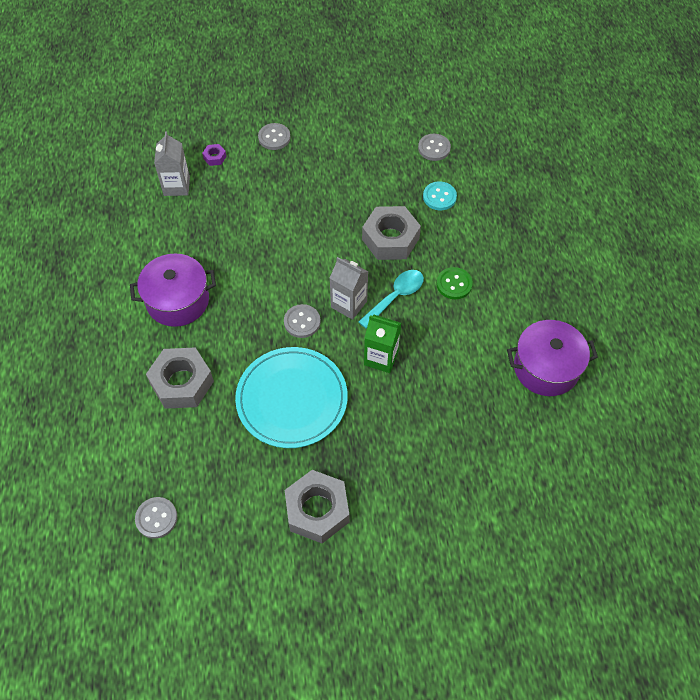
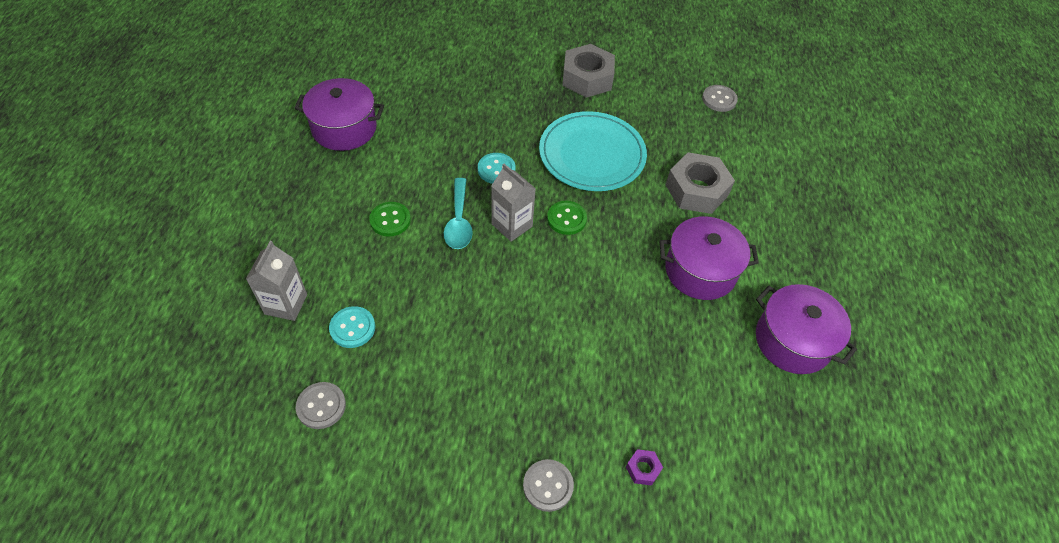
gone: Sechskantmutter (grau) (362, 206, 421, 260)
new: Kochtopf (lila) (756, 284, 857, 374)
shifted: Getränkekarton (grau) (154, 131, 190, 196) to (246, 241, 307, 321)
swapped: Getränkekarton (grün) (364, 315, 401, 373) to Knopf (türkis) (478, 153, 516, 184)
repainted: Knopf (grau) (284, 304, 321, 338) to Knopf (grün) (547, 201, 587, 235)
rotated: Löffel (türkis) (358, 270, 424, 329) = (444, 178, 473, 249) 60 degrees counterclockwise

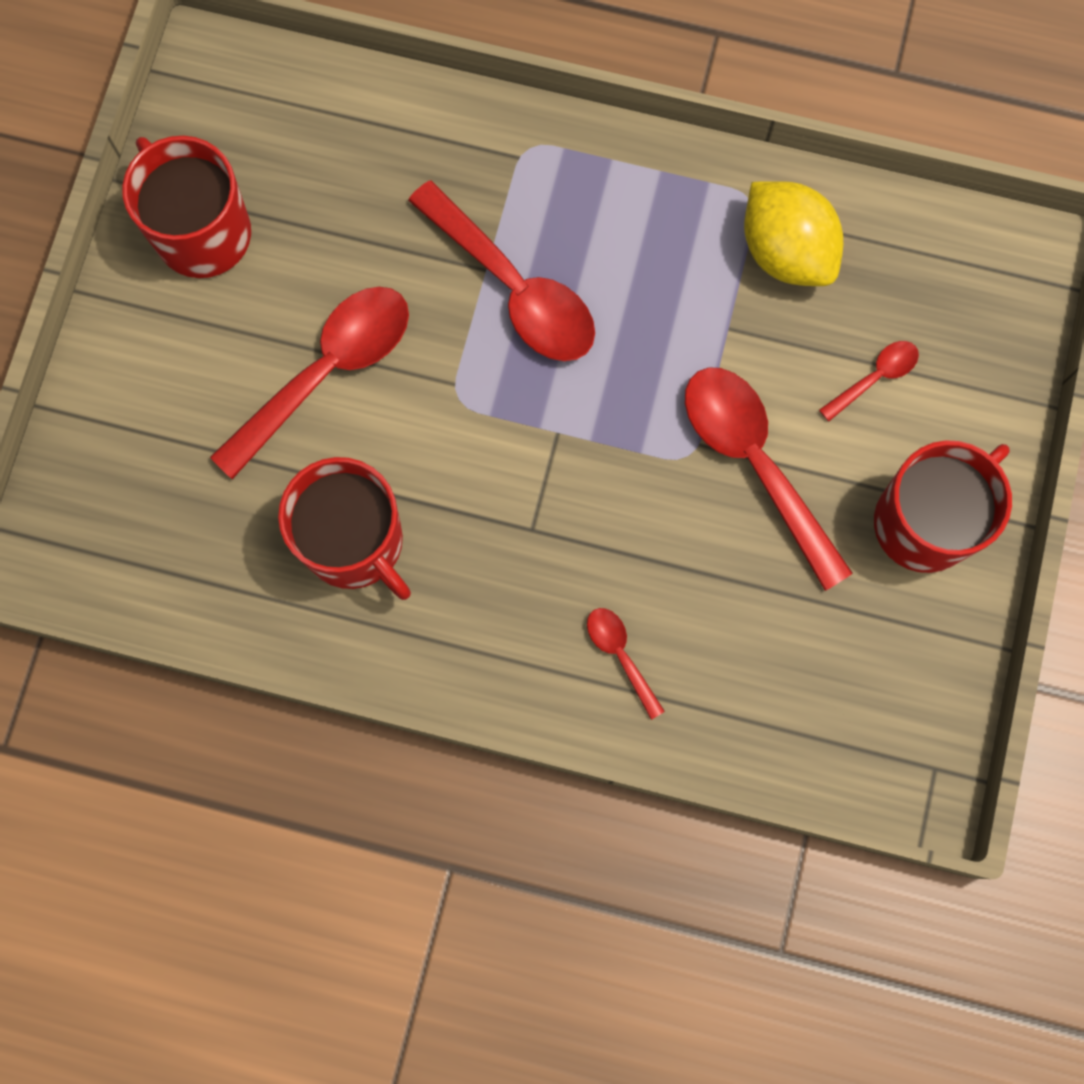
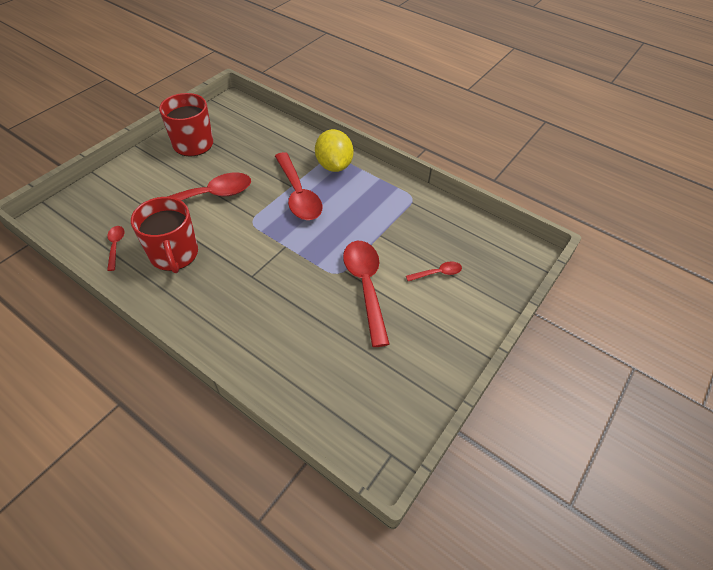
gone: Tasse (rot) (874, 440, 1012, 573)
shifted: Löffel (rot) (587, 608, 665, 720) to (107, 226, 125, 271); Zitrone (gelb) (744, 181, 843, 286) to (315, 129, 354, 172)

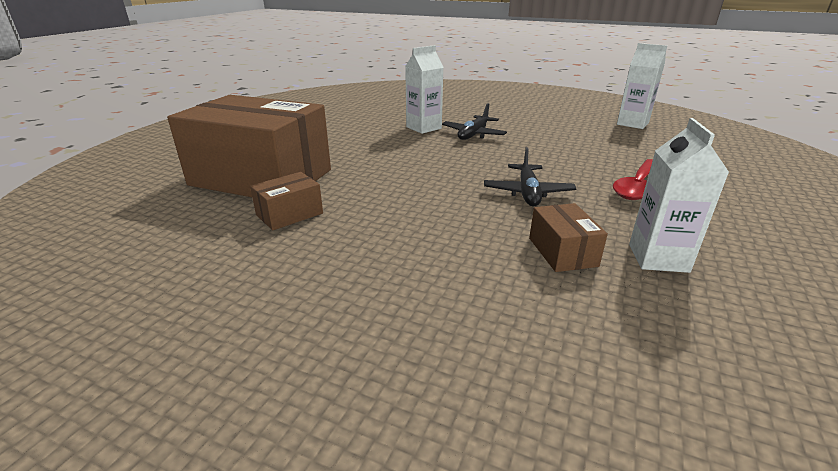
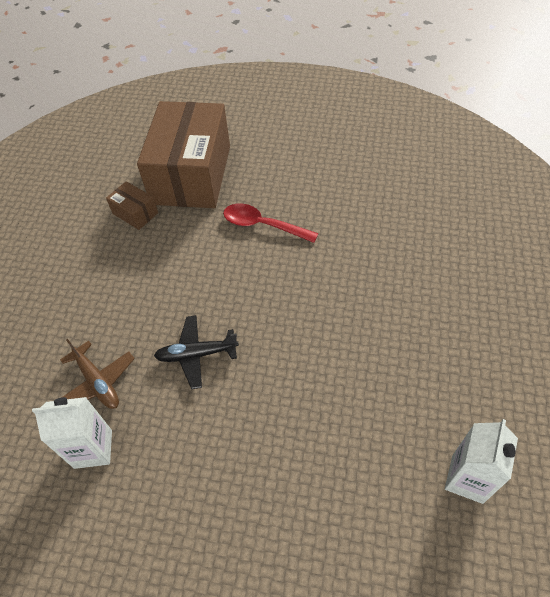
gone: Getränkekarton (weiß) (405, 45, 444, 134); Flugzeug (schwarz) (442, 103, 507, 140)
shifted: Löffel (rot) (613, 159, 653, 200) to (223, 203, 319, 243)
swapped: Schachtel (braun) (529, 203, 608, 272) to Flugzeug (braun) (60, 339, 135, 409)

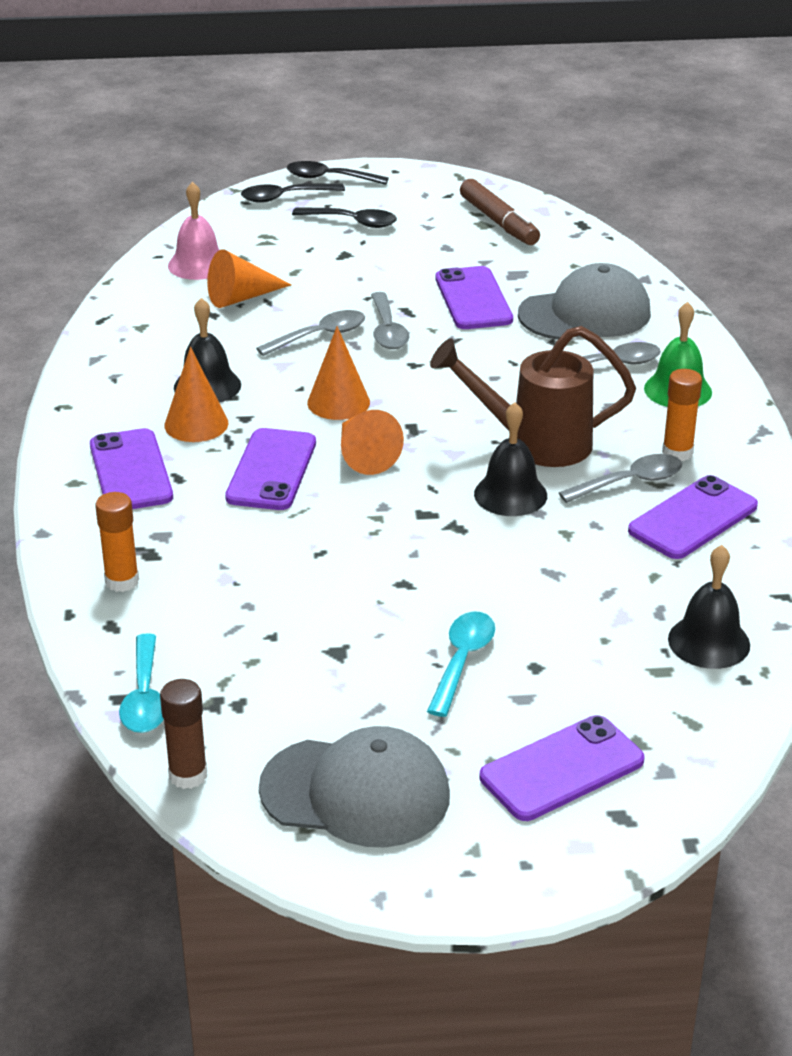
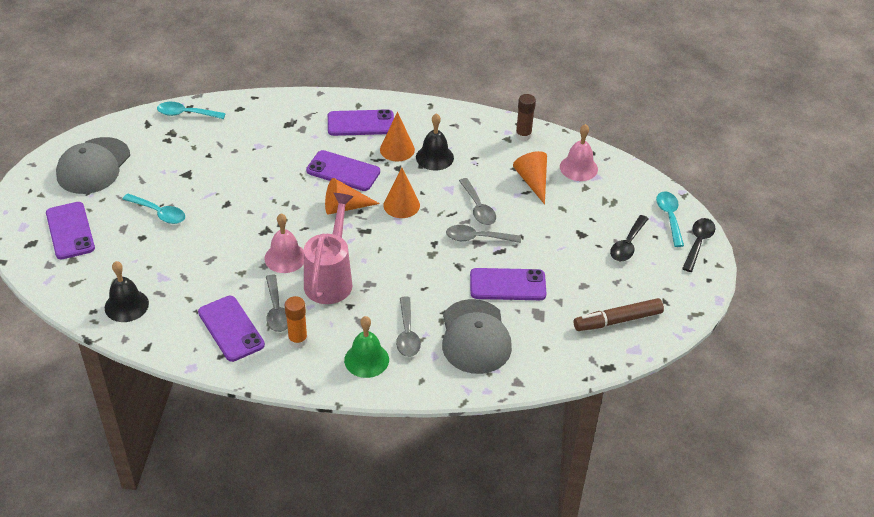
gone: Klebestift (orange) (95, 492, 139, 592)
shifted: Klebestift (braun) (160, 679, 207, 789) to (516, 94, 536, 141)
repainted: Glocke (schwarz) (474, 402, 547, 516) to Glocke (rosa) (264, 213, 304, 273); Gießkanne (braun) (430, 326, 636, 467) to Gießkanne (rosa) (304, 193, 354, 304); Löffel (schwarz) (241, 183, 345, 203) to Löffel (türkis) (656, 191, 684, 247)

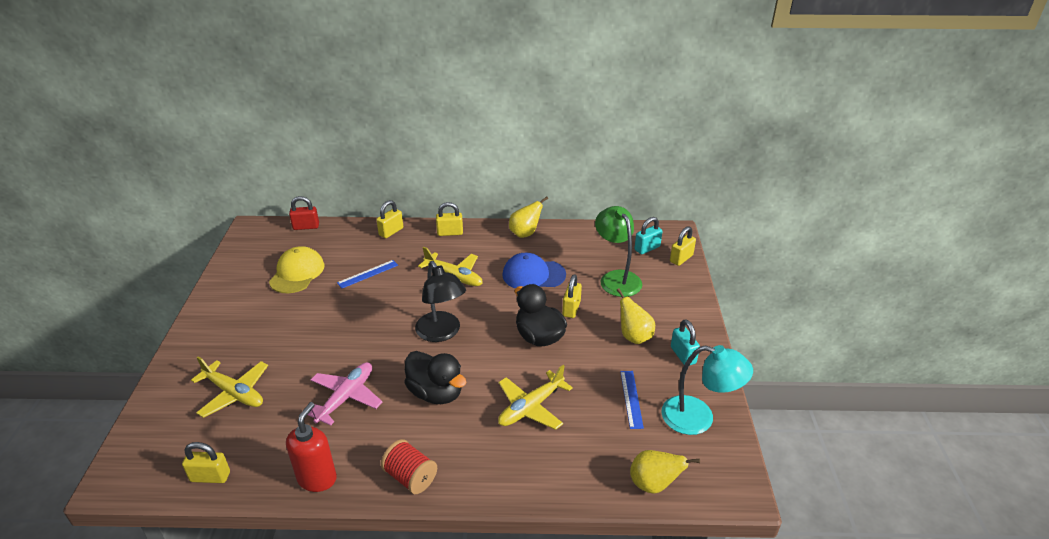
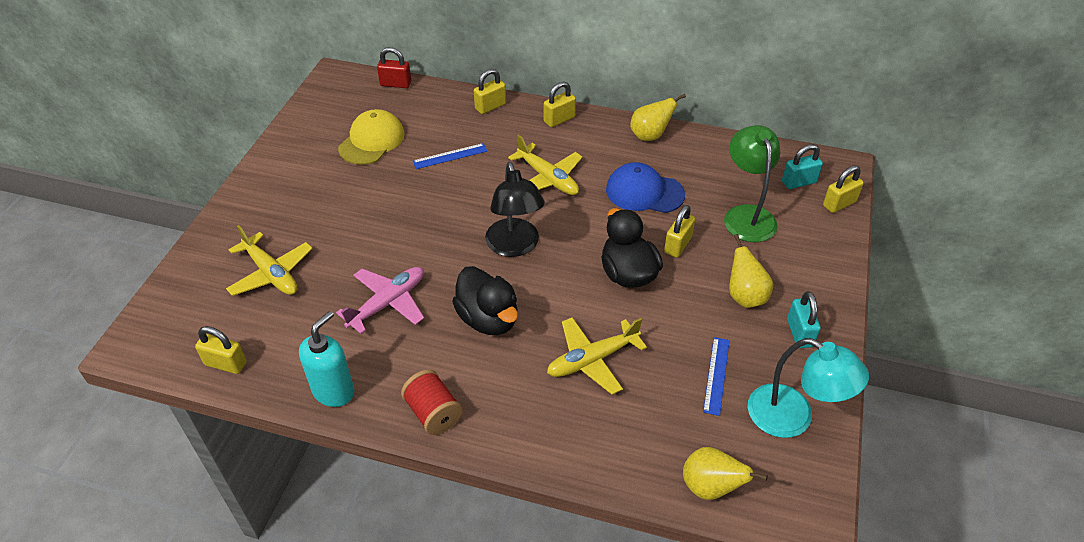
repainted: Seifenspender (rot) (286, 402, 337, 492) to Seifenspender (türkis) (299, 311, 354, 407)
rotated: Vorhängeschloss (gelb) (436, 202, 463, 236) = (544, 82, 576, 127) 45 degrees counterclockwise

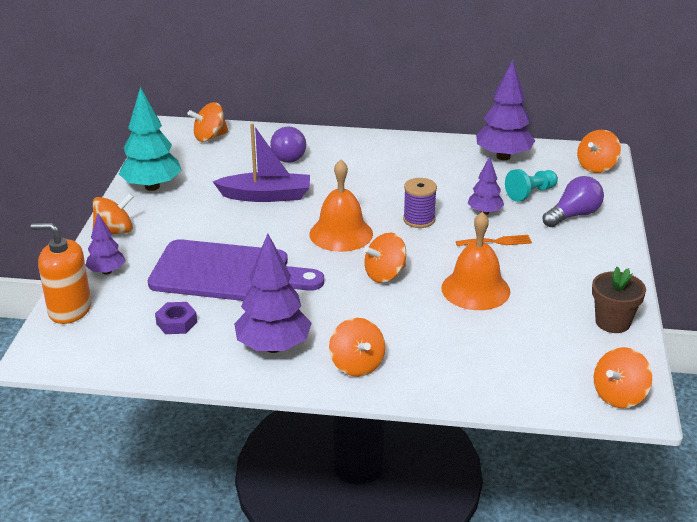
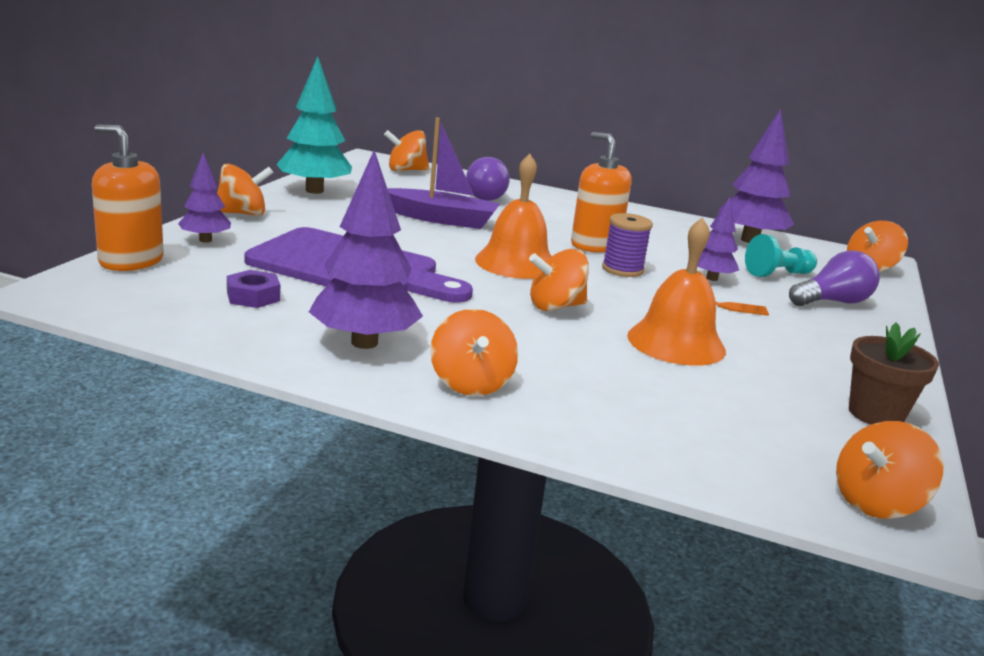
new: Seifenspender (orange) (571, 132, 632, 253)

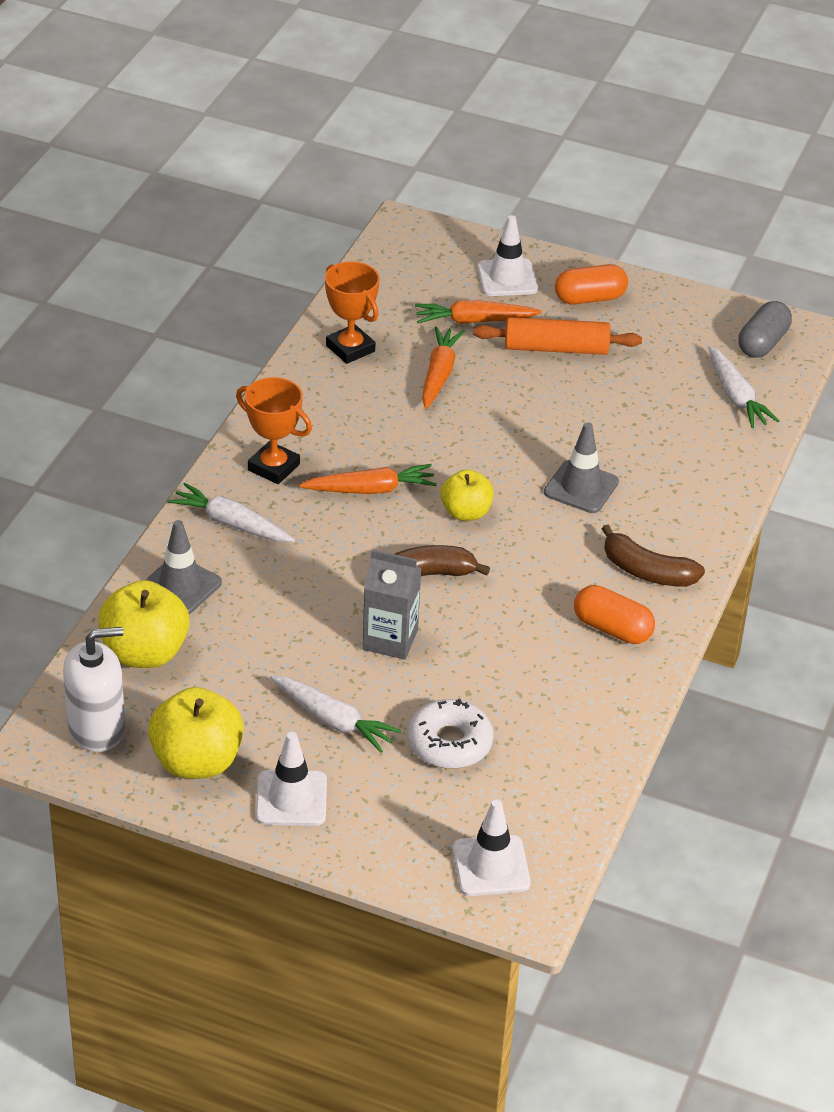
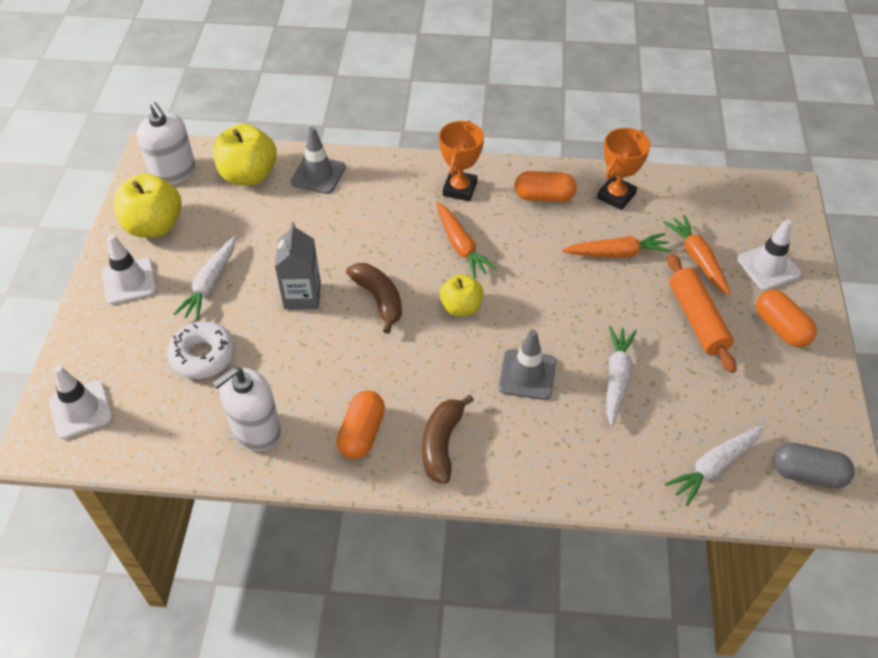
new: Seifenspender (weiß) (213, 367, 281, 451); Kapsel (orange) (514, 171, 577, 202)
shifted: Karotte (weiß) (168, 483, 295, 542) to (606, 326, 637, 426)

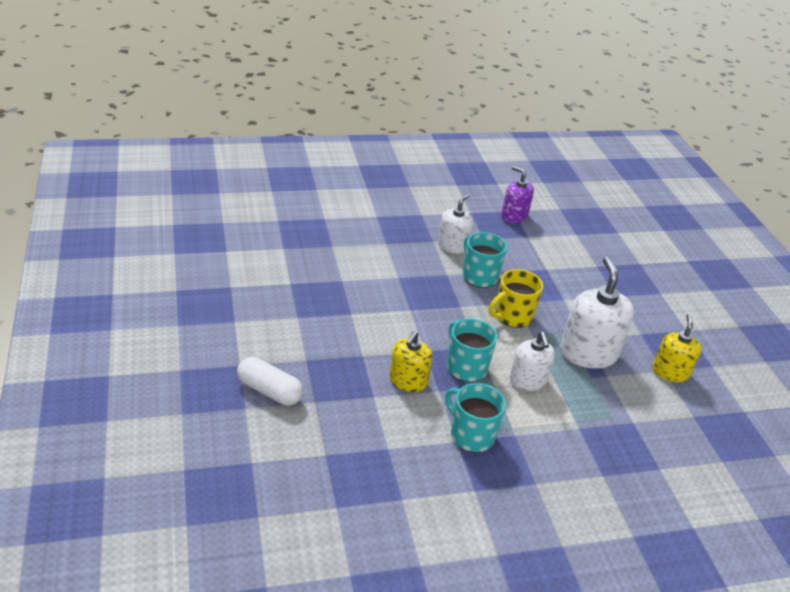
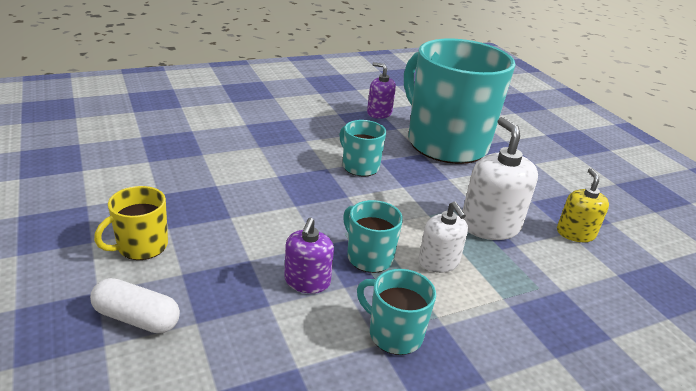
gone: Seifenspender (weiß) (438, 194, 474, 254)
new: Tasse (türkis) (404, 38, 515, 164)
shifted: Tasse (gelb) (489, 269, 543, 328) to (94, 186, 168, 260)
repainted: Seifenspender (gelb) (390, 331, 433, 392) to Seifenspender (lila) (284, 218, 334, 293)

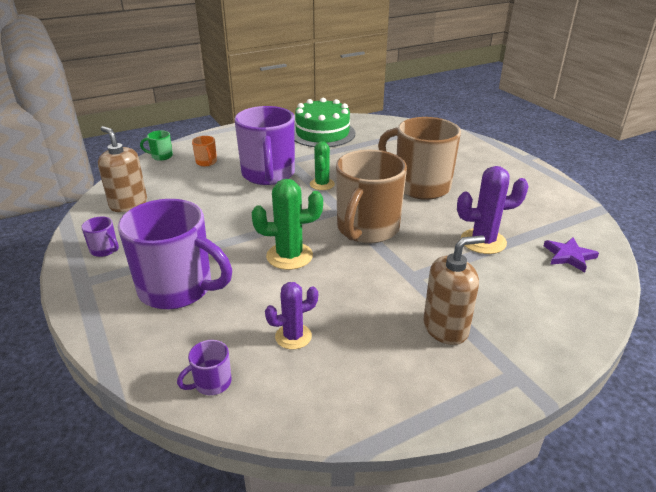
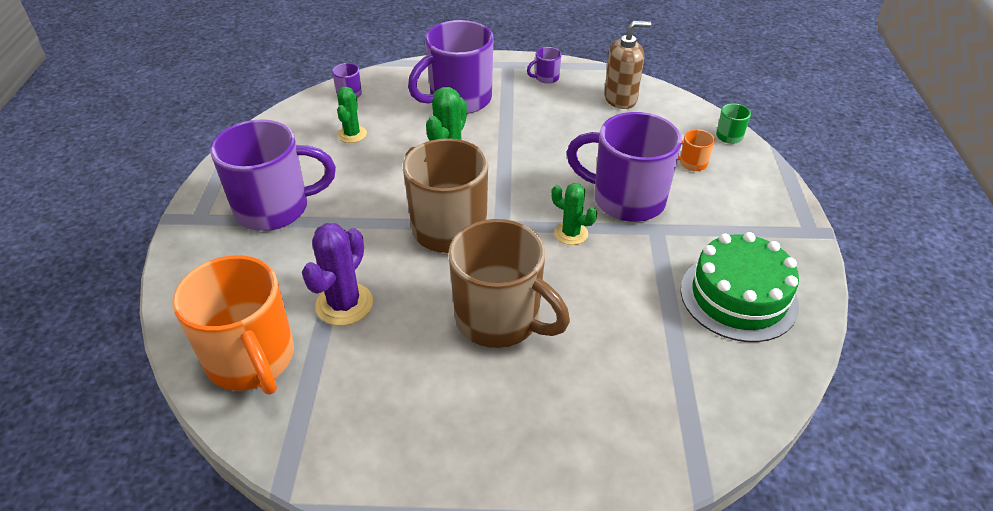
swapped: Stern (lila) (544, 237, 599, 272) to Tasse (orange) (172, 255, 294, 394); Seifenspender (braun) (423, 235, 485, 345) to Tasse (lila) (210, 119, 336, 231)
repainted: Kaktus (lila) (265, 282, 318, 349) to Kaktus (grün) (337, 87, 367, 143)
rotated: Tasse (braun) (378, 117, 461, 200) = (448, 219, 570, 348) 60 degrees clockwise

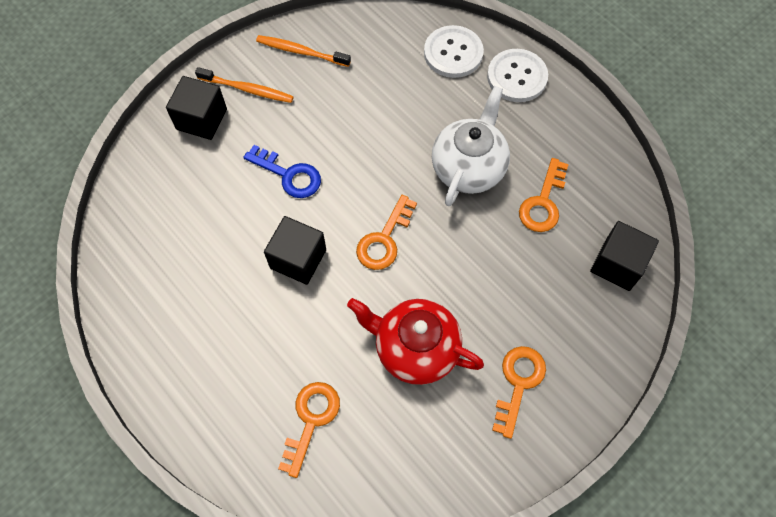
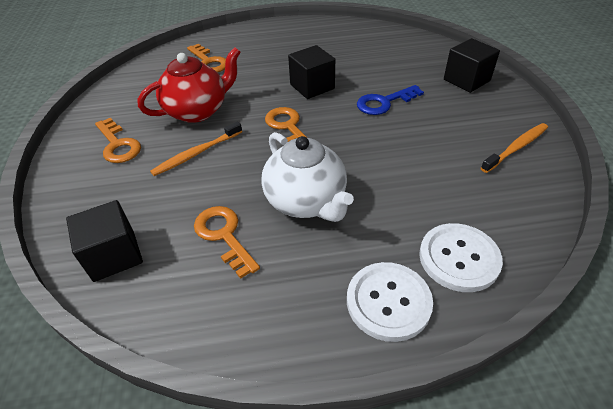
shifted: Zahnbürste (orange) (195, 67, 294, 103) to (150, 121, 242, 176)

